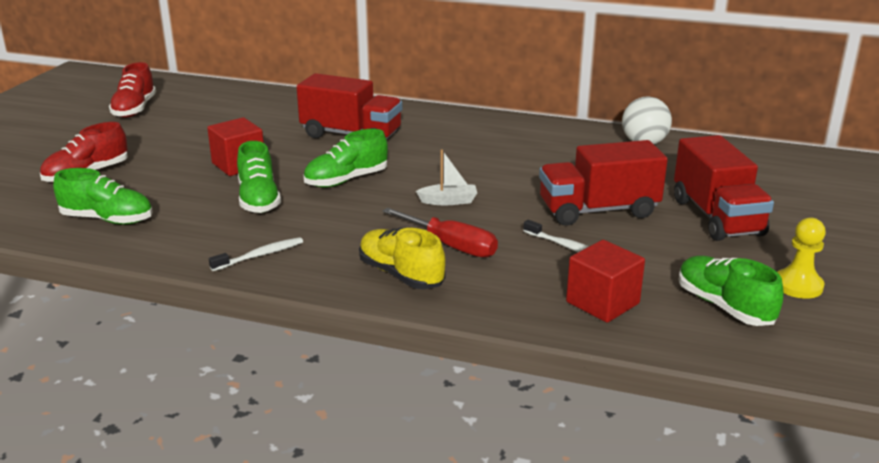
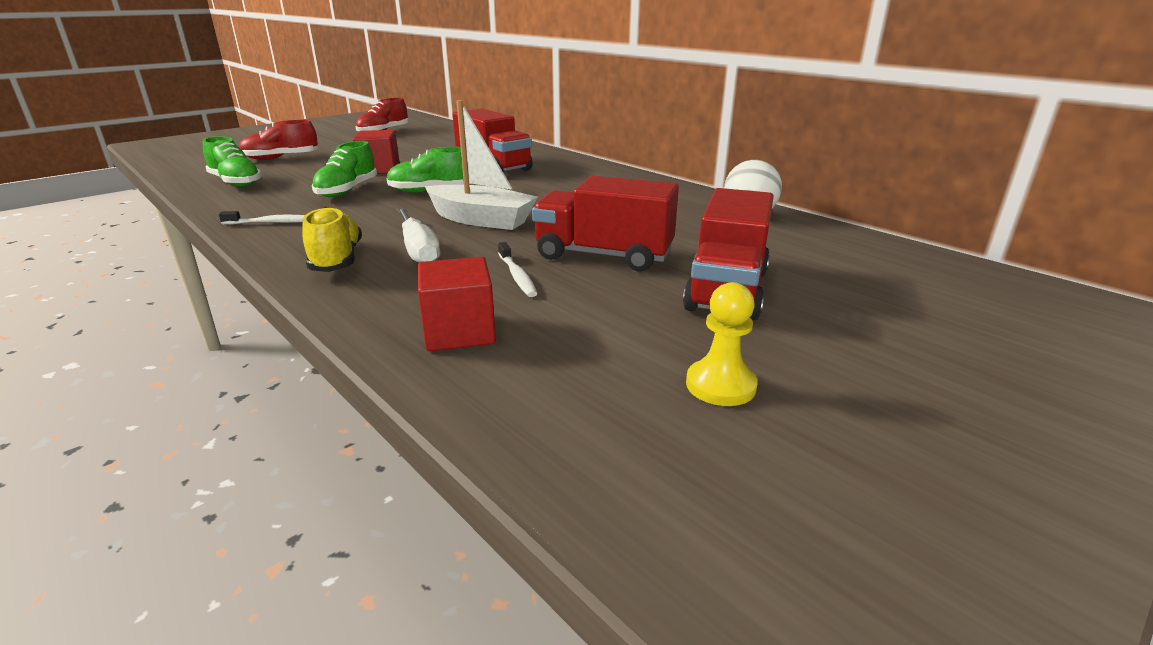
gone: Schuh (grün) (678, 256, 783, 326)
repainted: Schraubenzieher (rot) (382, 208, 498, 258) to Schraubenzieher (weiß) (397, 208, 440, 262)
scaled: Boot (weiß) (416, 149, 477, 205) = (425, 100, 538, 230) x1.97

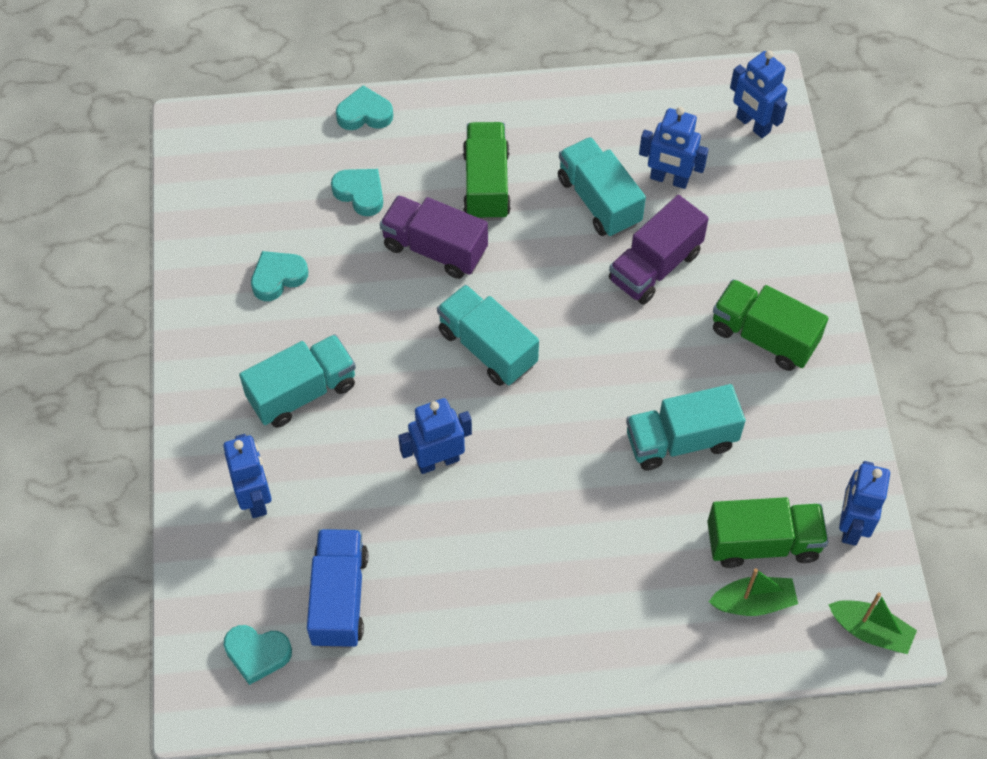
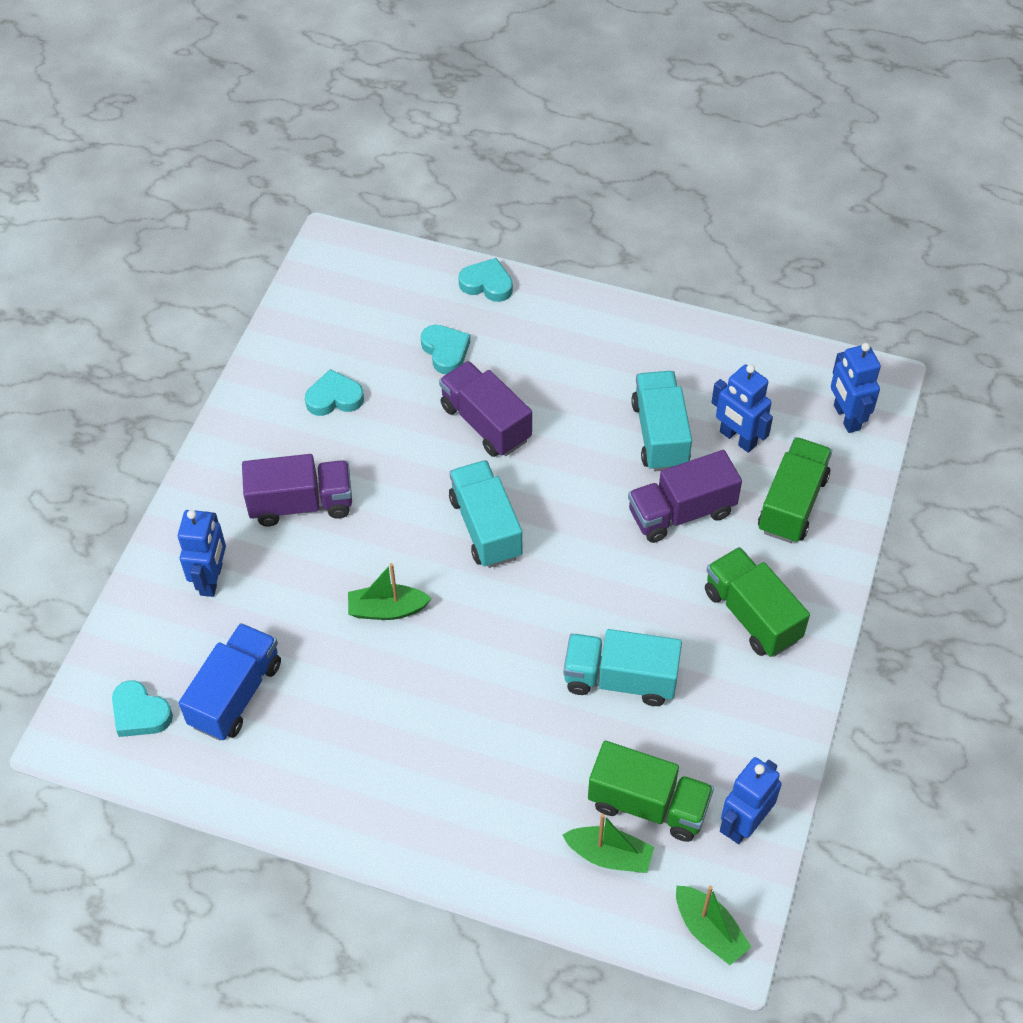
shifted: Lastwagen (grün) (463, 122, 511, 220) to (758, 437, 832, 543)
swapped: Roboter (blau) (398, 398, 472, 474) to Boot (grün) (348, 563, 432, 620)
repainted: Lastwagen (türkis) (239, 334, 356, 428) to Lastwagen (lila) (242, 454, 352, 526)

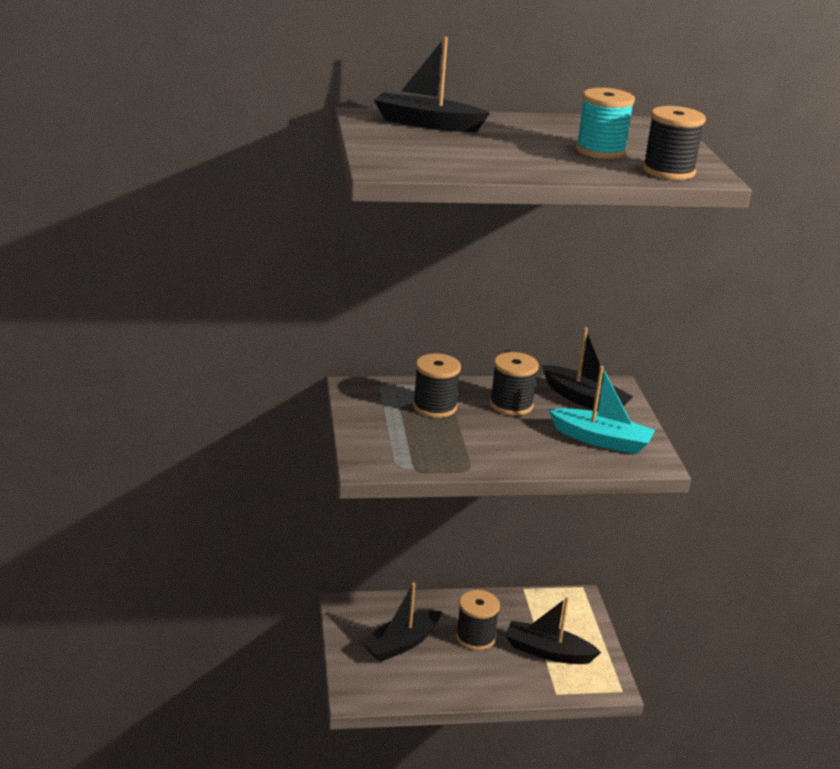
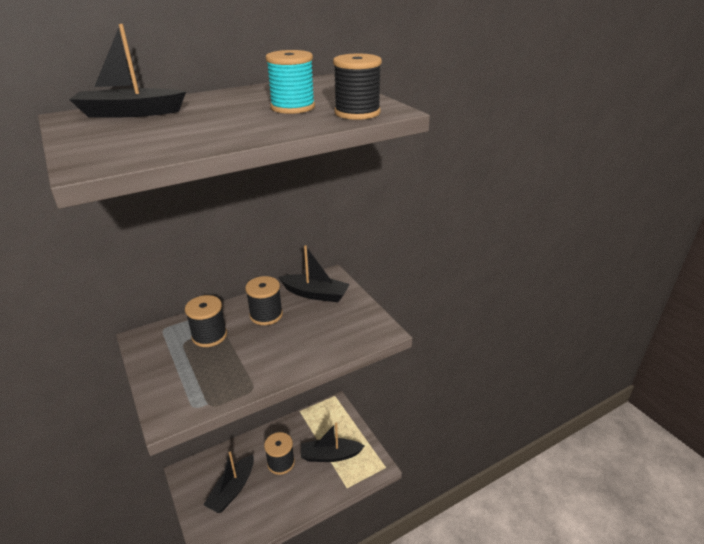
gone: Boot (türkis) (548, 366, 655, 454)

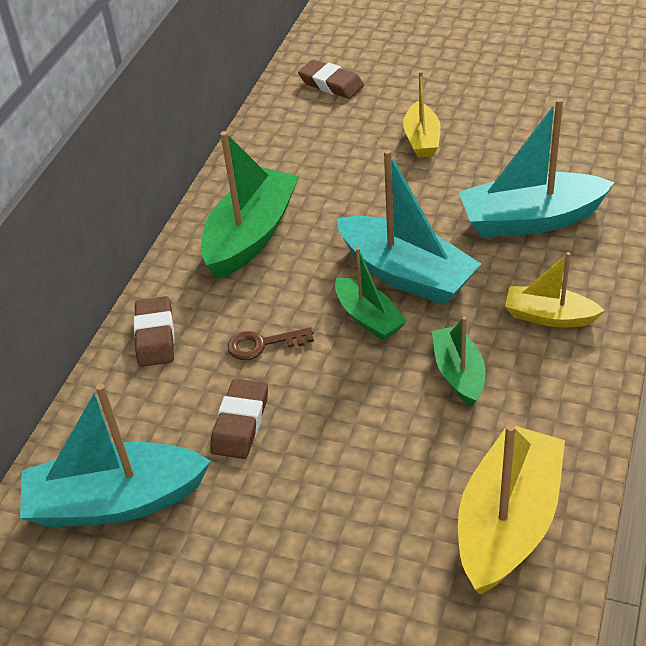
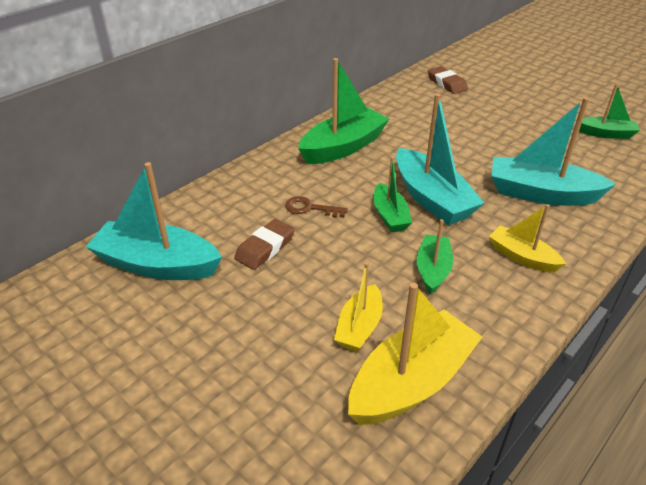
gone: Radiergummi (braun) (134, 296, 175, 367)
new: Boot (grün) (579, 84, 640, 139)
shifted: Boot (gelb) (403, 71, 441, 158) to (334, 262, 383, 352)

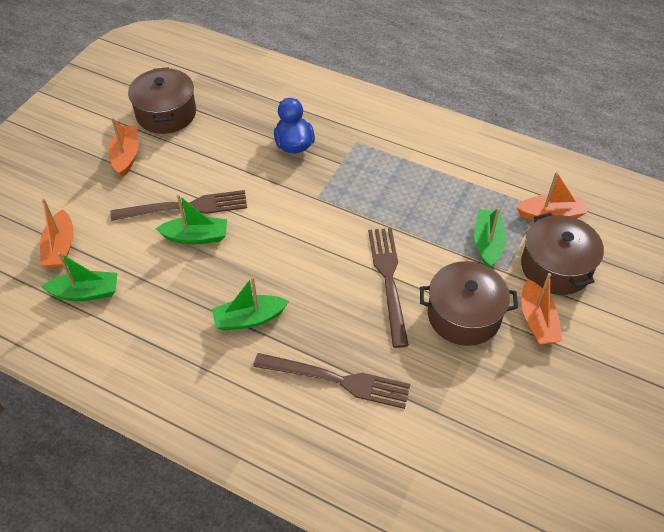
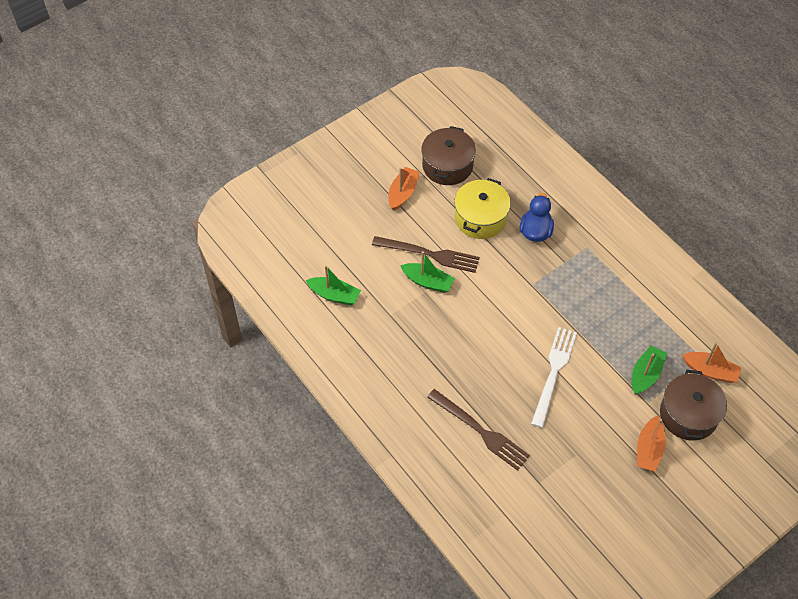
gone: Boot (orange) (40, 199, 74, 268); Boot (grün) (212, 276, 289, 331); Kochtopf (braun) (420, 261, 518, 346)
new: Kochtopf (gelb) (454, 178, 511, 239)
repainted: Gabel (braun) (368, 228, 409, 348) to Gabel (weiß) (531, 327, 577, 428)

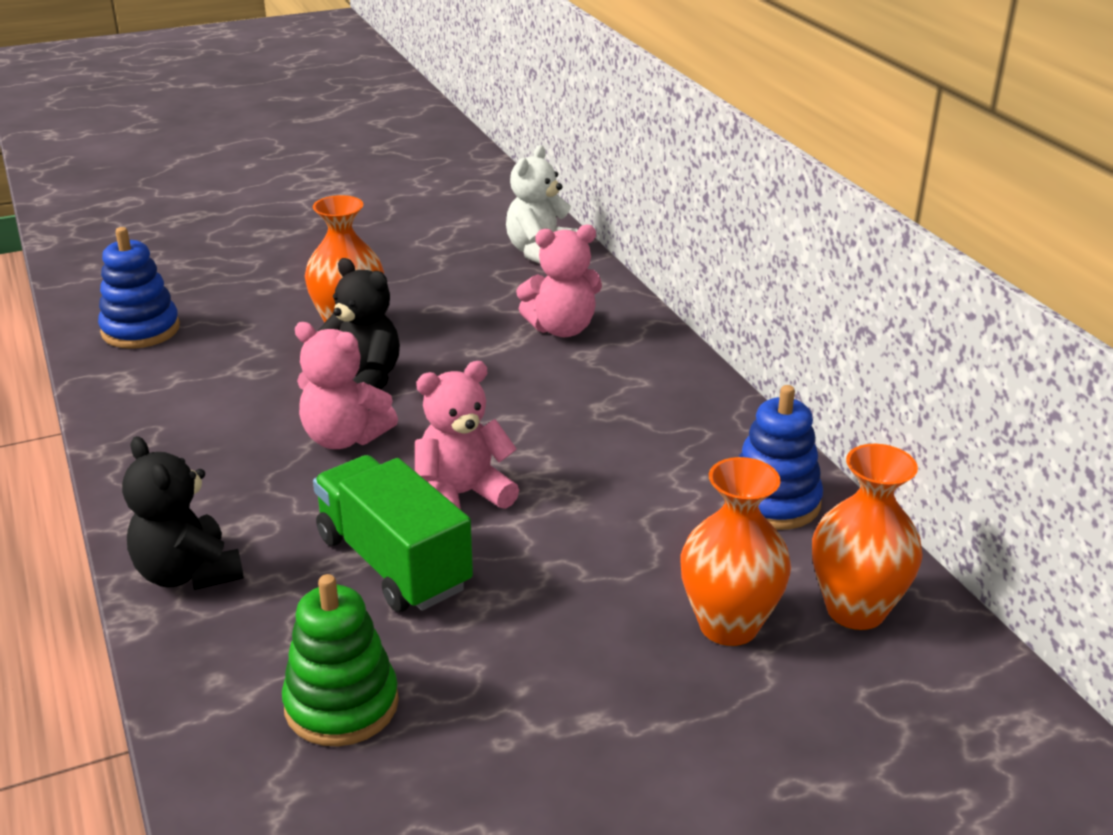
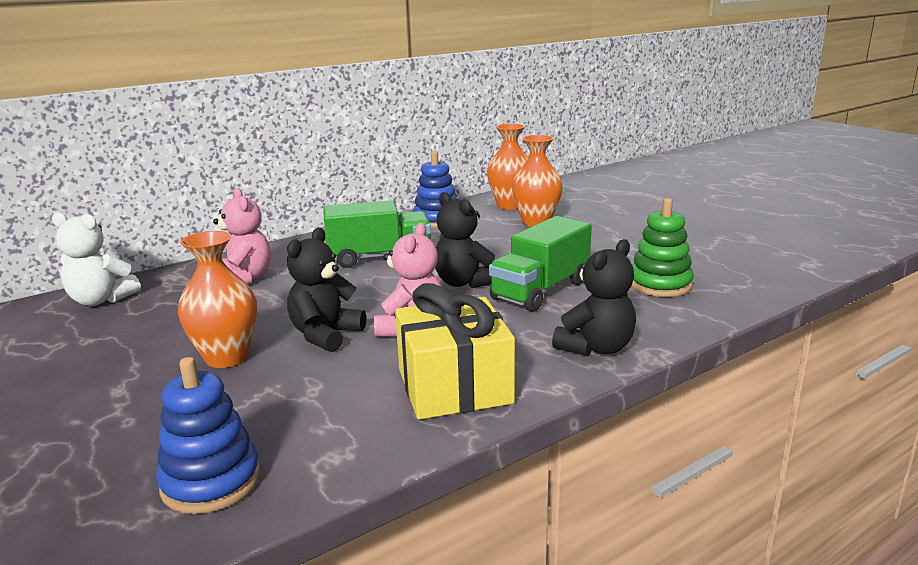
new: Lastwagen (grün) (323, 200, 431, 268); Geschenk (gelb) (395, 283, 515, 420)
repainted: Teddybär (rosa) (415, 361, 519, 510) to Teddybär (schwarz) (435, 192, 495, 288)

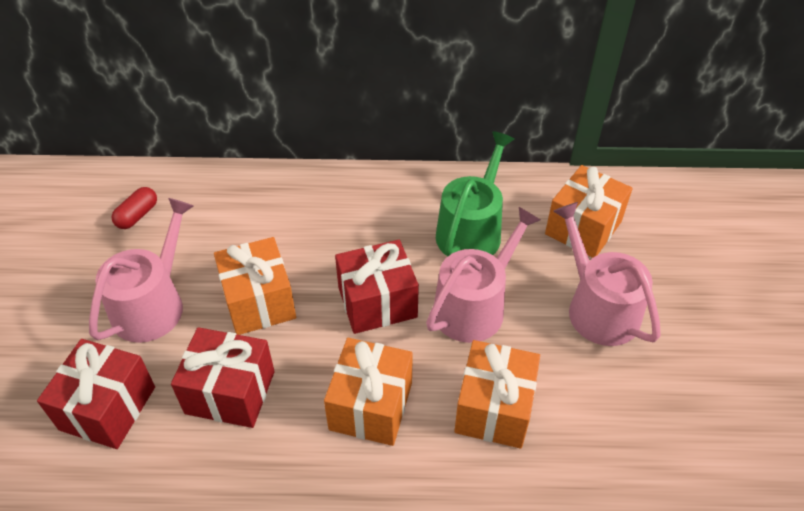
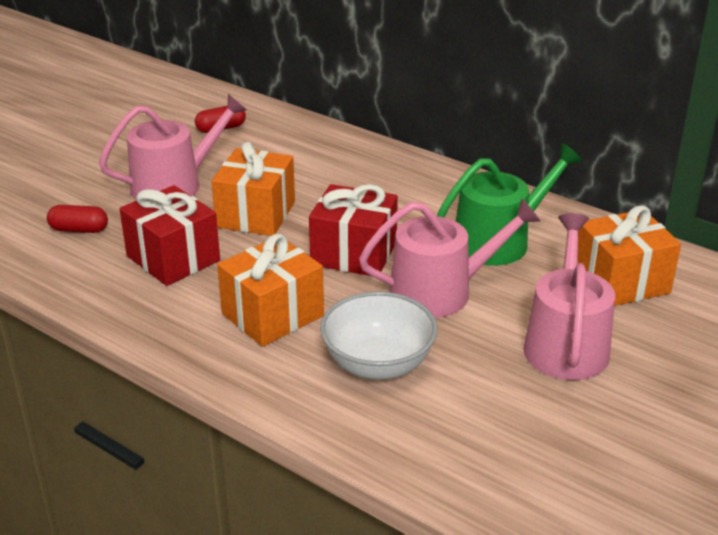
swapped: Geschenk (rot) (37, 339, 155, 449) to Kapsel (rot) (47, 205, 108, 233); Geschenk (orange) (454, 340, 540, 449) to Schüssel (weiß) (320, 291, 438, 380)

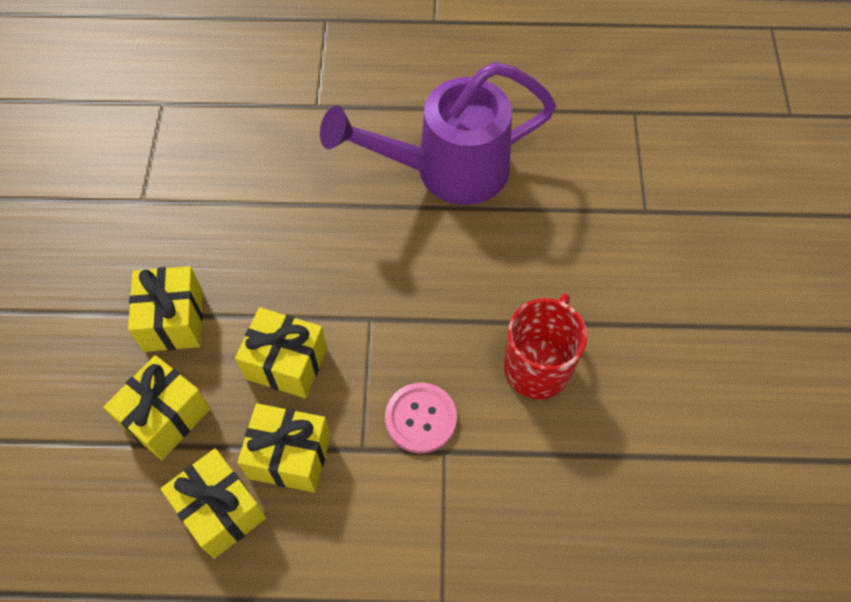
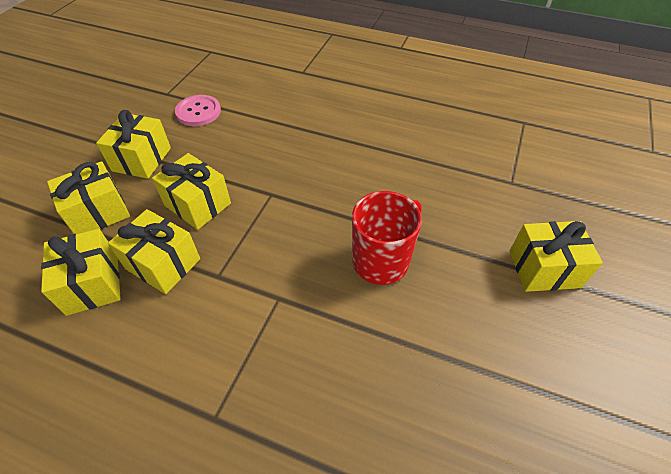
gone: Gießkanne (lila) (320, 62, 556, 205)
new: Geschenk (gelb) (510, 221, 603, 292)
shifted: Knopf (rosa) (385, 383, 457, 454) to (175, 95, 221, 126)

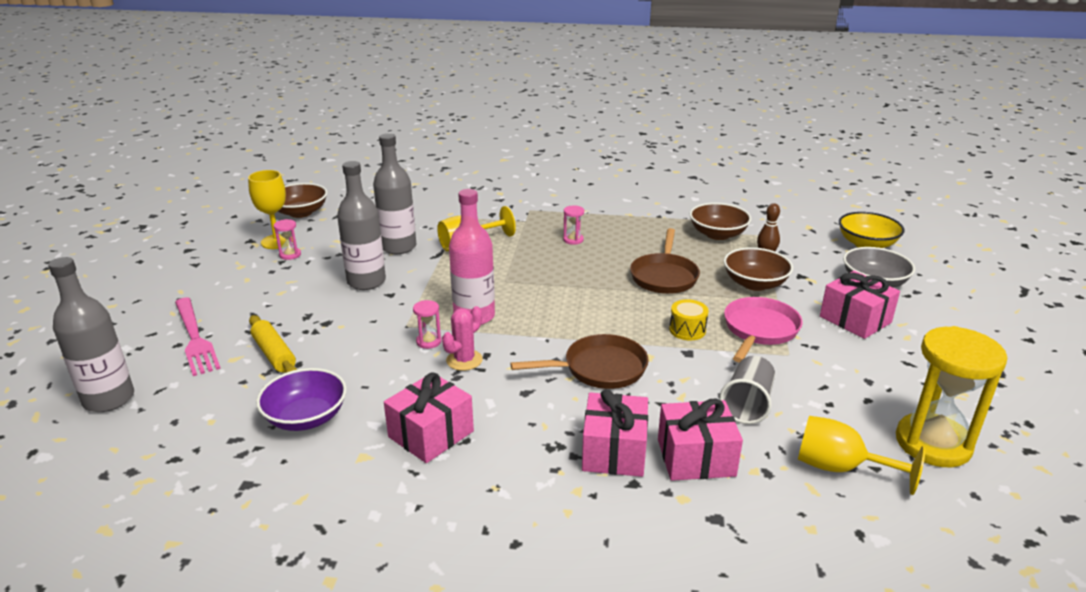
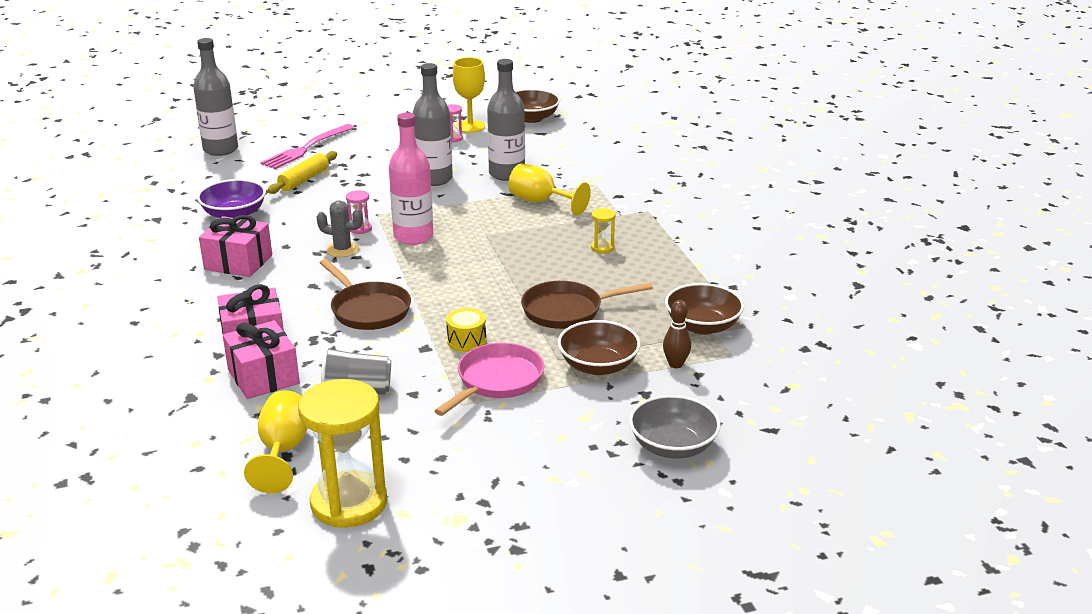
gone: Geschenk (rosa) (820, 271, 900, 339); Schüssel (gelb) (839, 212, 905, 248)
repainted: Kaktus (rosa) (442, 306, 483, 371) to Kaktus (grau) (316, 200, 363, 257); Sanduhr (rosa) (563, 205, 584, 245) to Sanduhr (gelb) (591, 208, 615, 253)
rotated: Pfanne (rosa) (724, 297, 803, 362) = (435, 343, 544, 416) 60 degrees counterclockwise

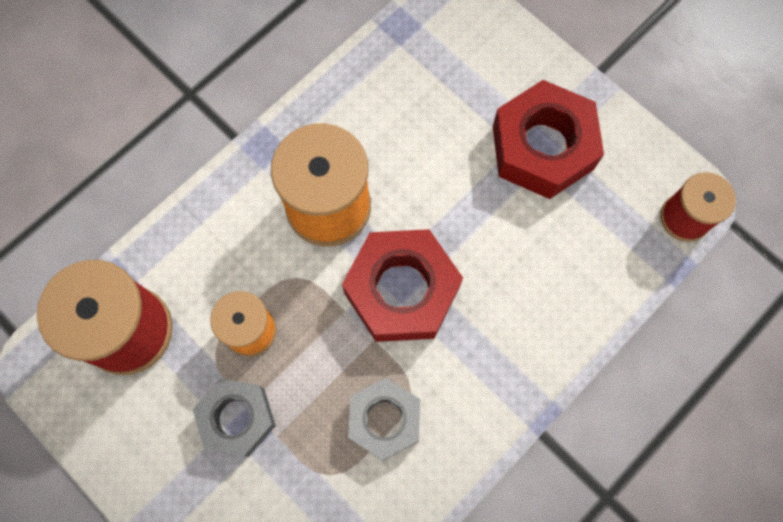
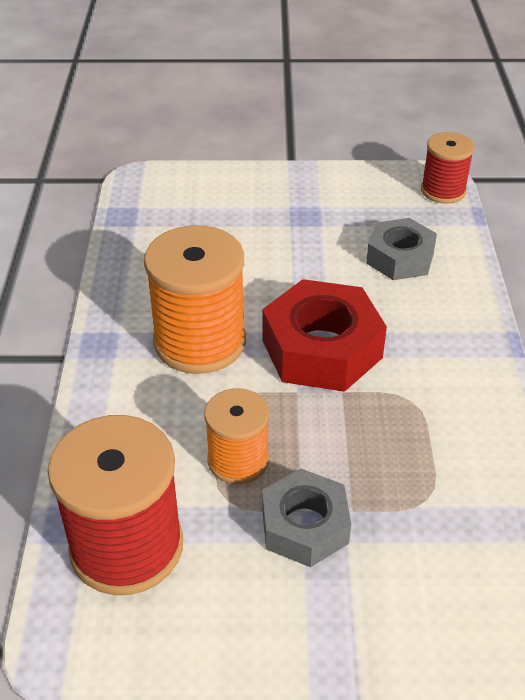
gone: Sechskantmutter (rot) (493, 80, 604, 199)
shifted: Sechskantmutter (grau) (348, 378, 420, 461) to (366, 218, 437, 280)

